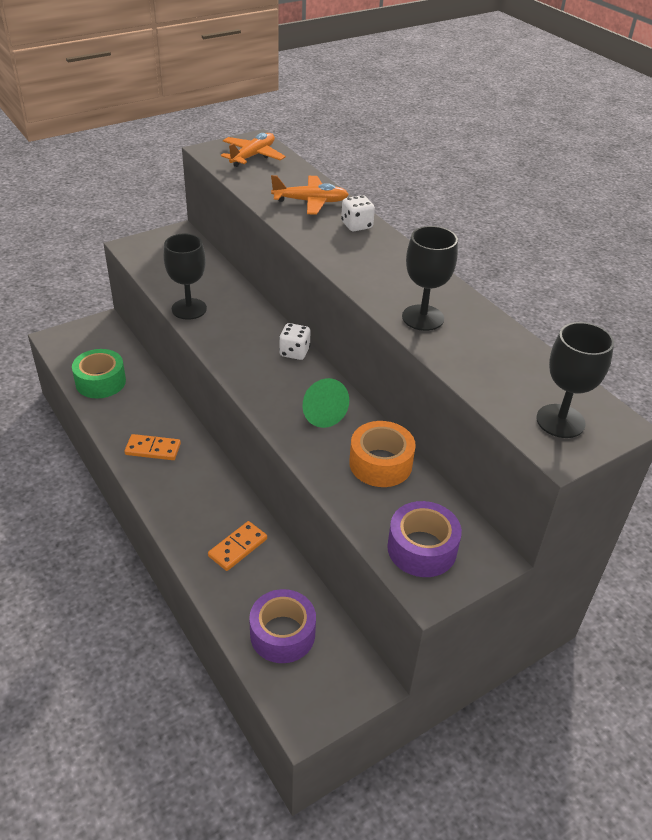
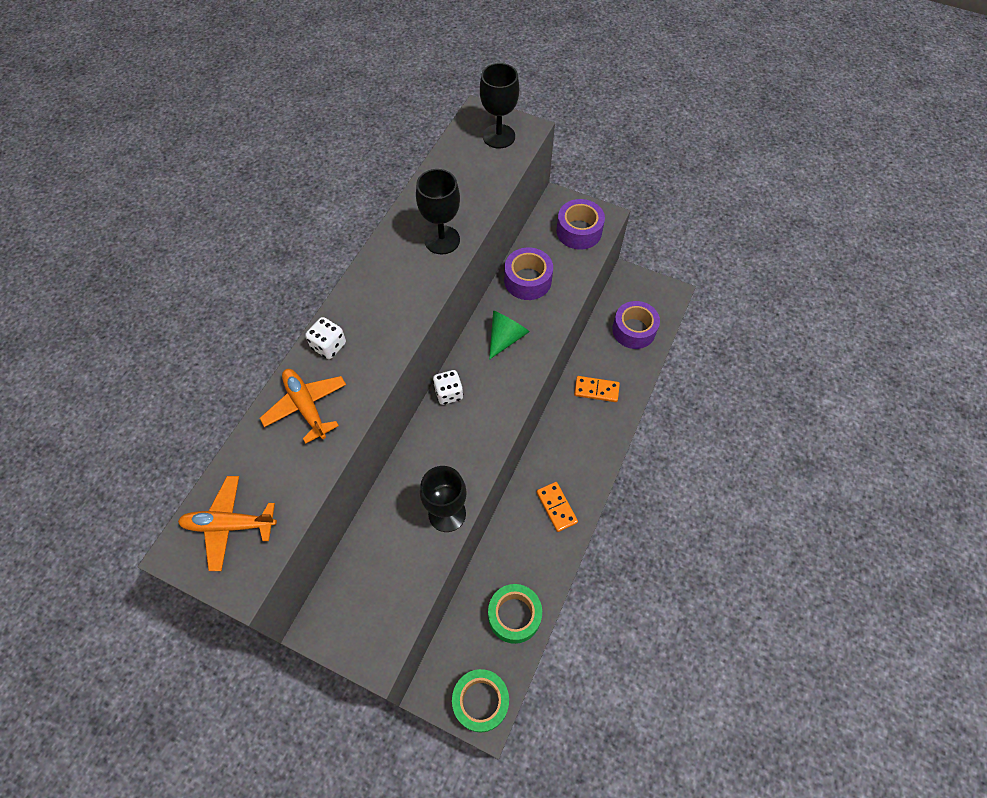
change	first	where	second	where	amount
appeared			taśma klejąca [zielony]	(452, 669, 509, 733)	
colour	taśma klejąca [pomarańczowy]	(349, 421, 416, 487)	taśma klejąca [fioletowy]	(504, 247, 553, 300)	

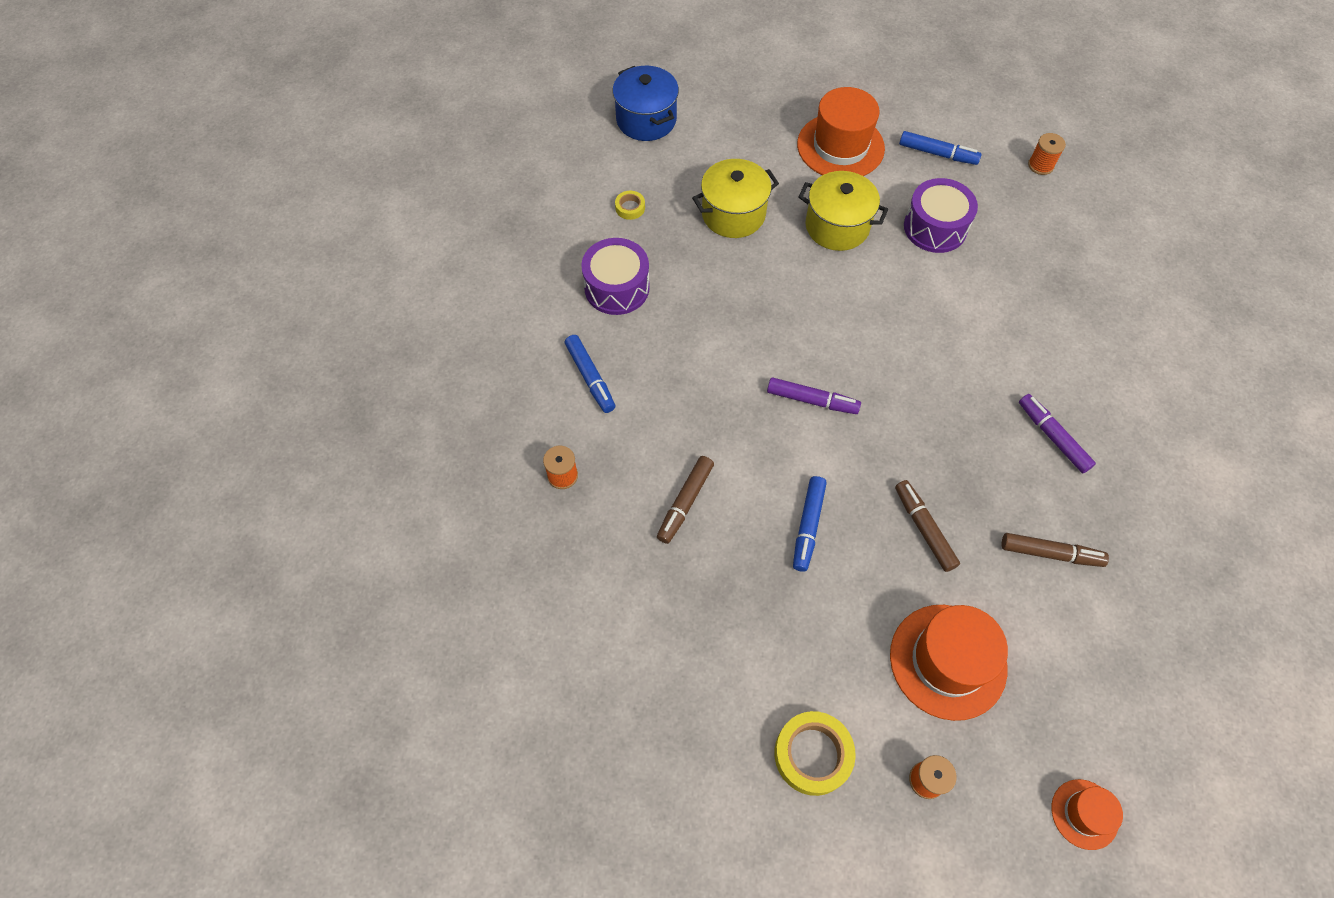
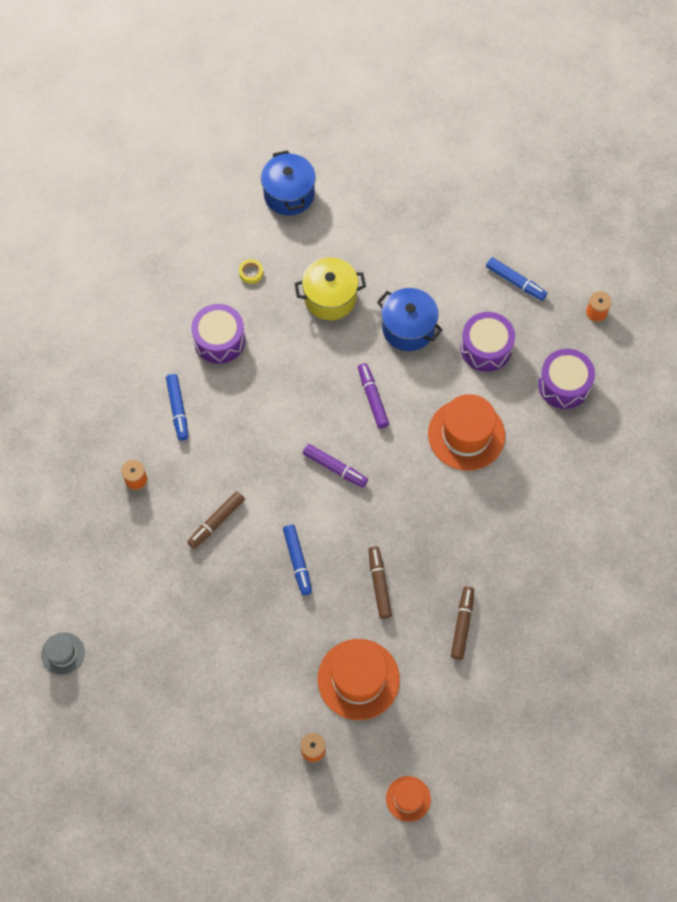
change	first	where	second	where	amount
missing	taśma klejąca [żółty]	(774, 711, 856, 796)			
appeared			kapelusz [szary]	(41, 632, 85, 675)	
appeared			bęben [fioletowy]	(538, 349, 595, 409)	
relocated	kapelusz [pomarańczowy]	(797, 87, 885, 176)		(428, 394, 505, 471)	
relocated	flamaster [fioletowy]	(1019, 394, 1096, 473)		(358, 363, 389, 428)	
colour	garnek [żółty]	(798, 171, 888, 251)	garnek [niebieski]	(377, 288, 443, 351)	
spun	flamaster [niebieski]	(793, 476, 827, 572)		(283, 525, 312, 595)	45 degrees counterclockwise
spun	flamaster [brązowy]	(1002, 533, 1109, 567)		(451, 586, 474, 660)	105 degrees counterclockwise

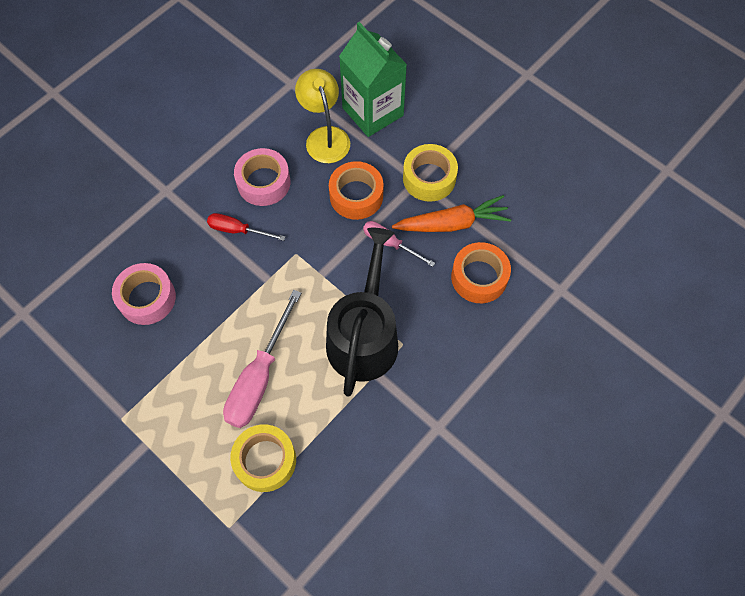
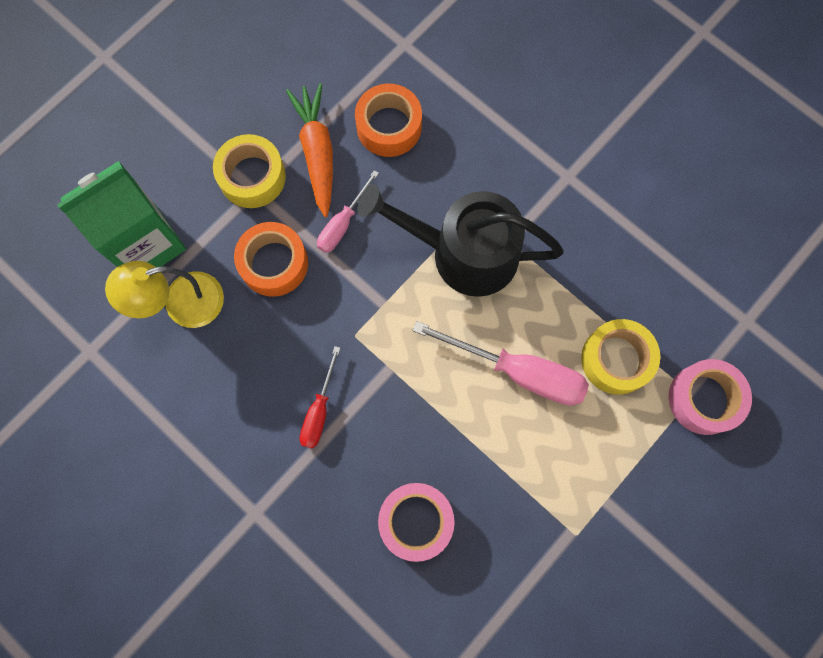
change	first	where	second	where	amount
relocated	taśma klejąca [różowy]	(234, 148, 290, 206)		(669, 359, 752, 435)	

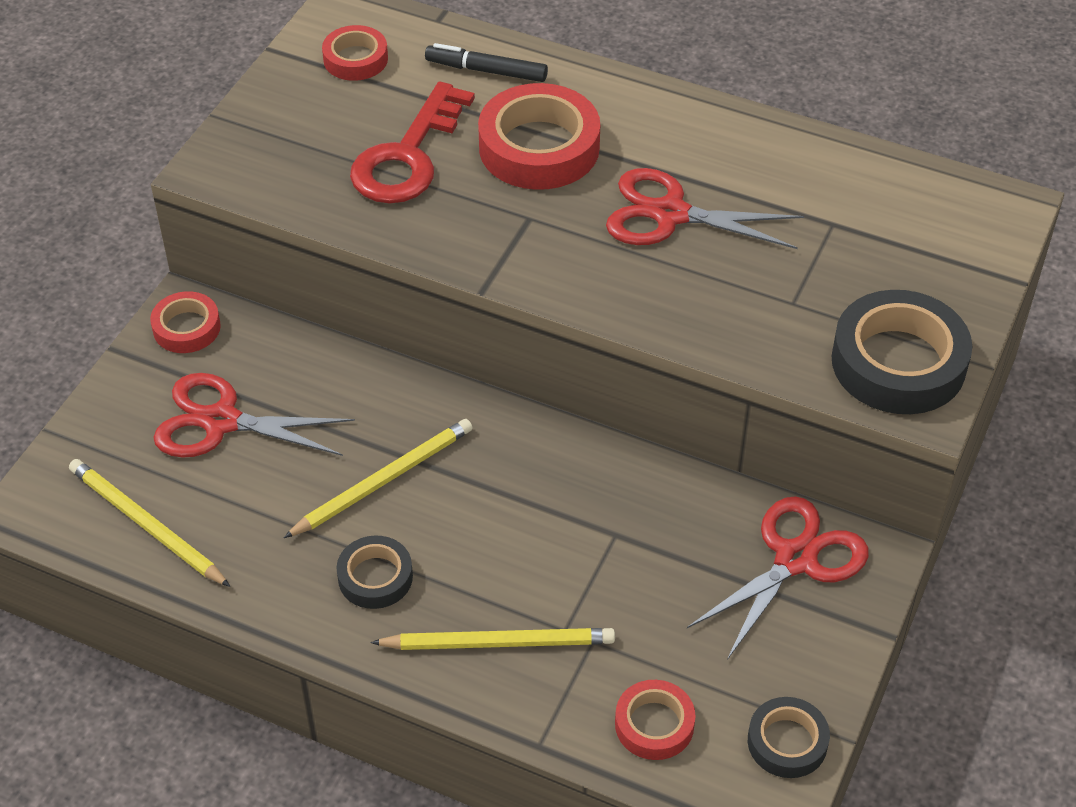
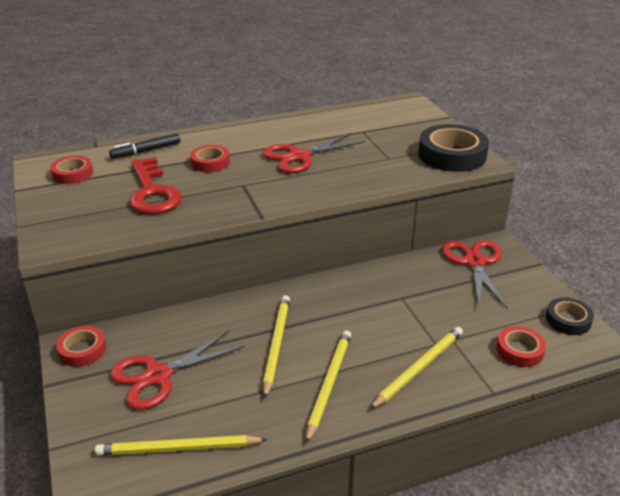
change	first	where	second	where	amount
exchanged	taśma klejąca [czarny]	(337, 536, 413, 609)	ołówek [żółty]	(306, 330, 351, 444)	
size	taśma klejąca [czerwony]	(478, 83, 600, 190)		(190, 145, 230, 172)	x0.56

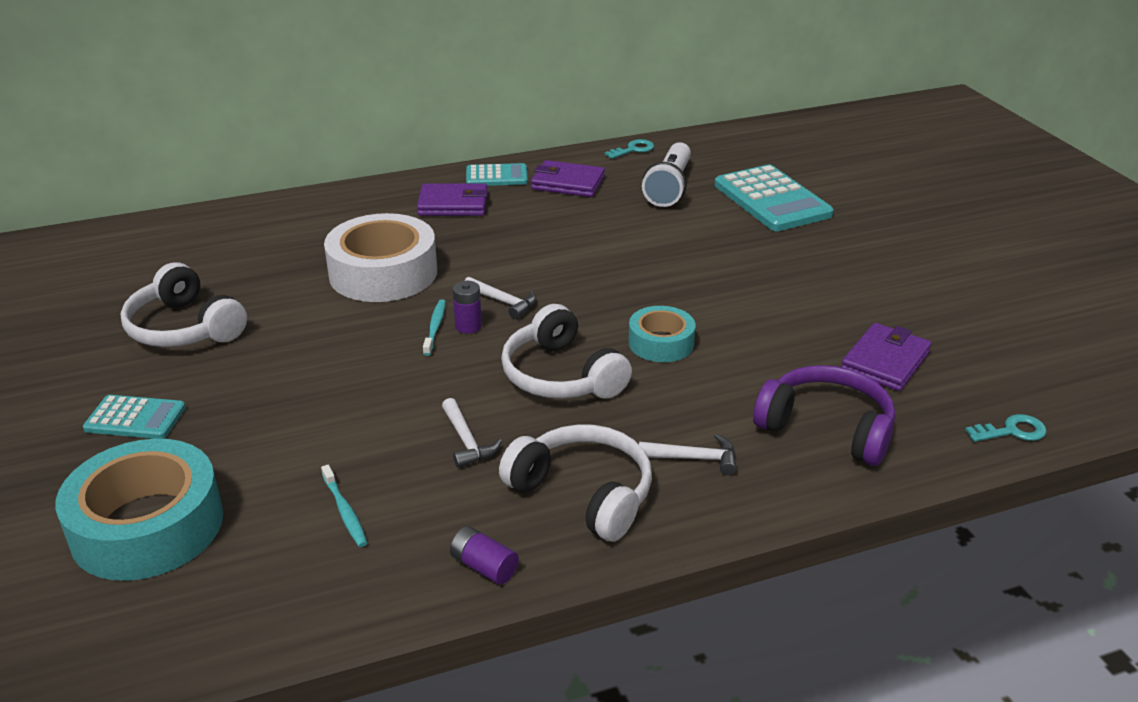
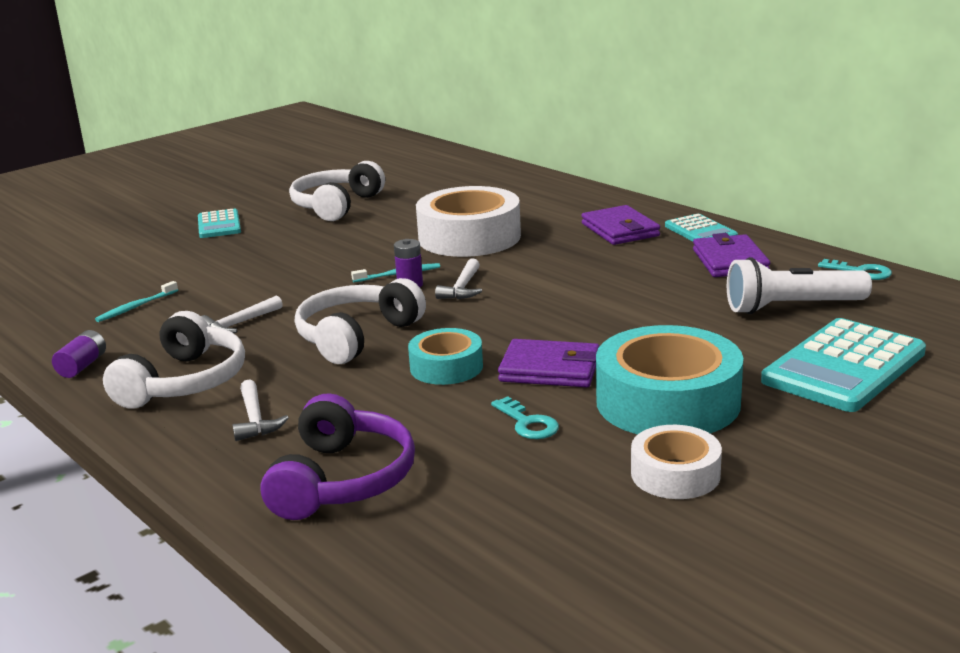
change	first	where	second	where	amount
appeared			taśma klejąca [biały]	(631, 425, 722, 499)	
relocated	taśma klejąca [turkusowy]	(55, 439, 223, 581)		(596, 325, 743, 435)	
relocated	portfel [fioletowy]	(841, 323, 932, 391)		(498, 339, 600, 387)	
relocated	klucz [turkusowy]	(965, 414, 1047, 442)		(491, 396, 559, 439)	

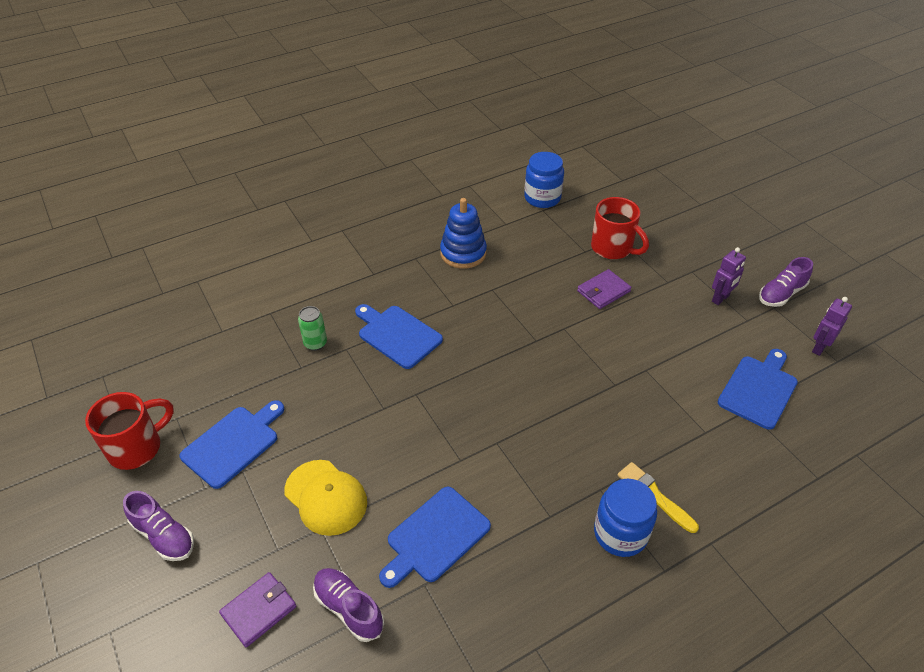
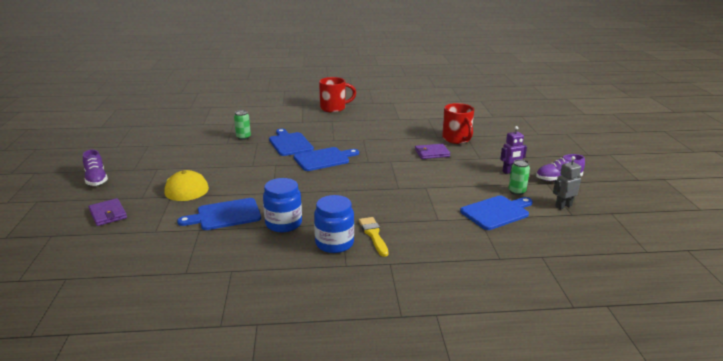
change	first	where	second	where	amount
missing	but [fioletowy]	(313, 568, 384, 642)			
missing	zabawka nakładanka [niebieski]	(440, 198, 487, 269)			
appeared			puszka [zielony]	(508, 159, 530, 195)	
relocated	kubek [czerwony]	(85, 392, 174, 470)		(319, 77, 356, 113)	
relocated	deska do krojenia [niebieski]	(180, 400, 284, 489)		(294, 147, 359, 171)	
relocated	słoik [niebieski]	(524, 152, 564, 208)		(263, 178, 302, 232)	
colour	robot [fioletowy]	(812, 297, 852, 356)	robot [szary]	(553, 156, 581, 209)	
spun	portfel [fioletowy]	(219, 572, 296, 647)		(89, 198, 127, 226)	75 degrees clockwise

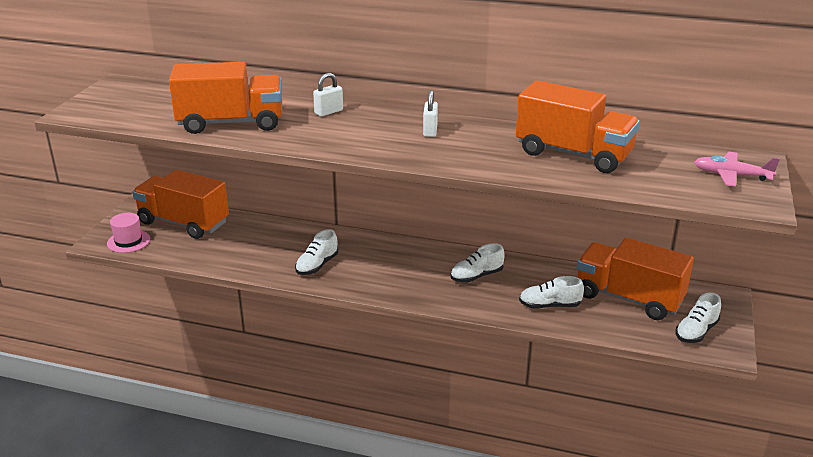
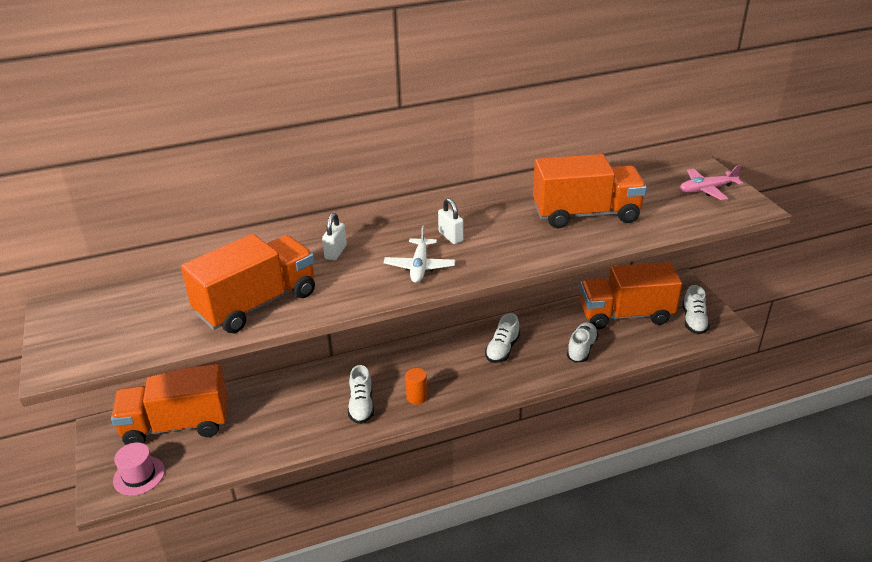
change	first	where	second	where	amount
appeared			samolot [biały]	(384, 225, 455, 283)	
appeared			walec [pomarańczowy]	(405, 368, 427, 405)	
spun	but [biały]	(519, 276, 584, 309)		(567, 322, 599, 363)	150 degrees clockwise

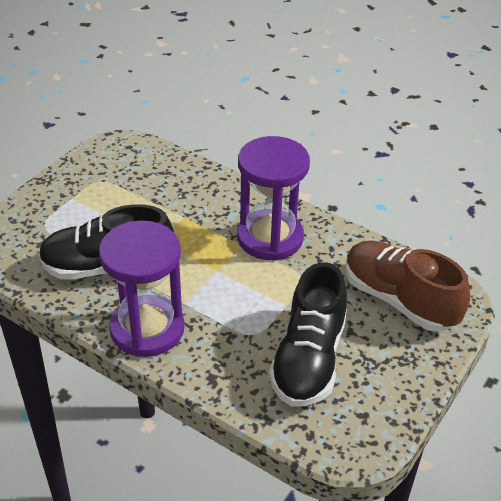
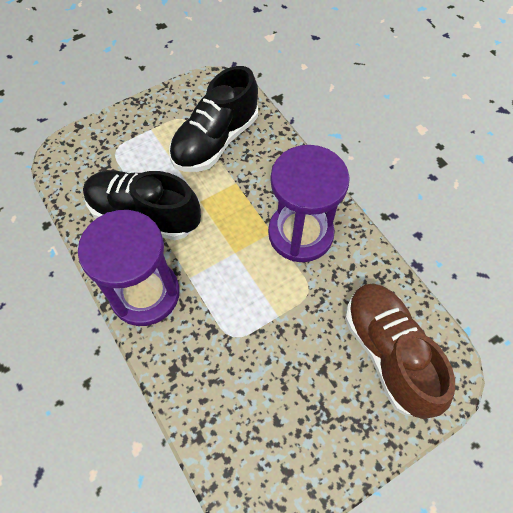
change	first	where	second	where	amount
relocated	but [czarny]	(269, 262, 347, 407)		(169, 66, 258, 172)	

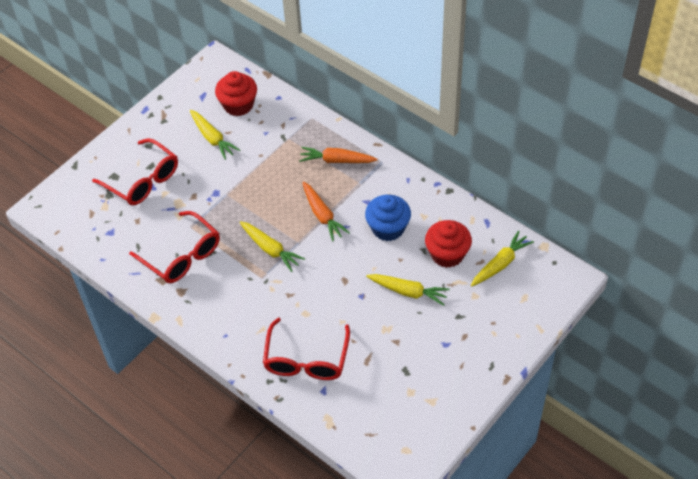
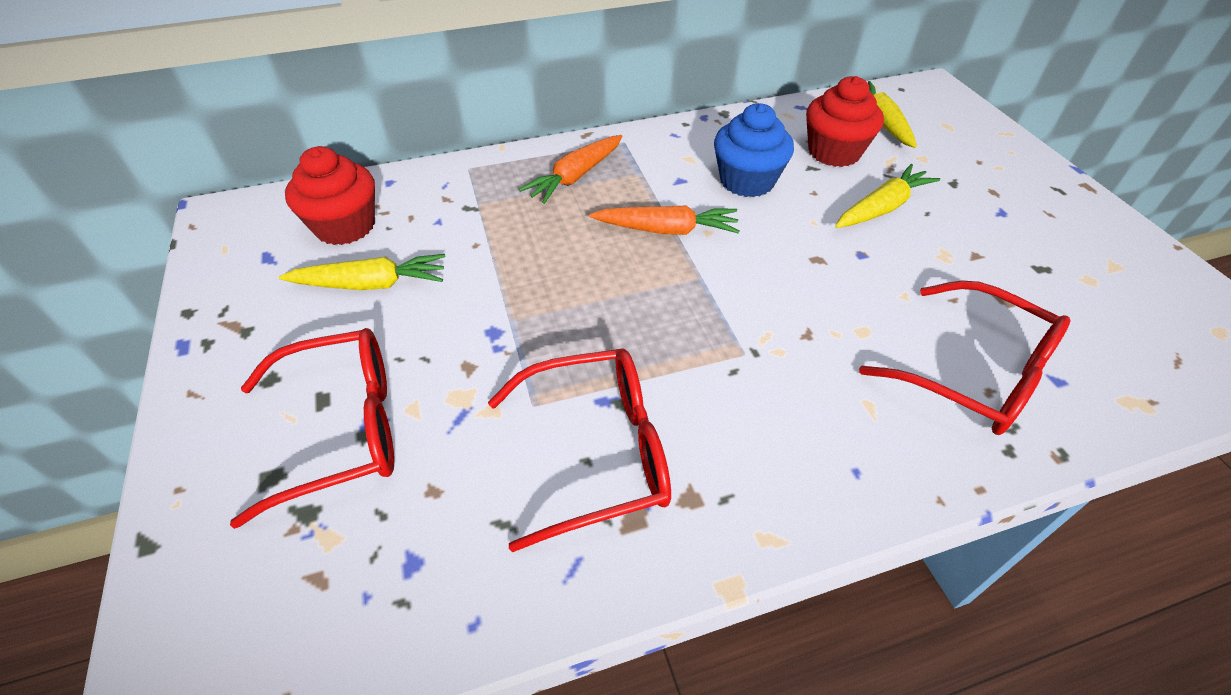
change	first	where	second	where	amount
missing	marchewka [żółty]	(239, 221, 305, 272)			

